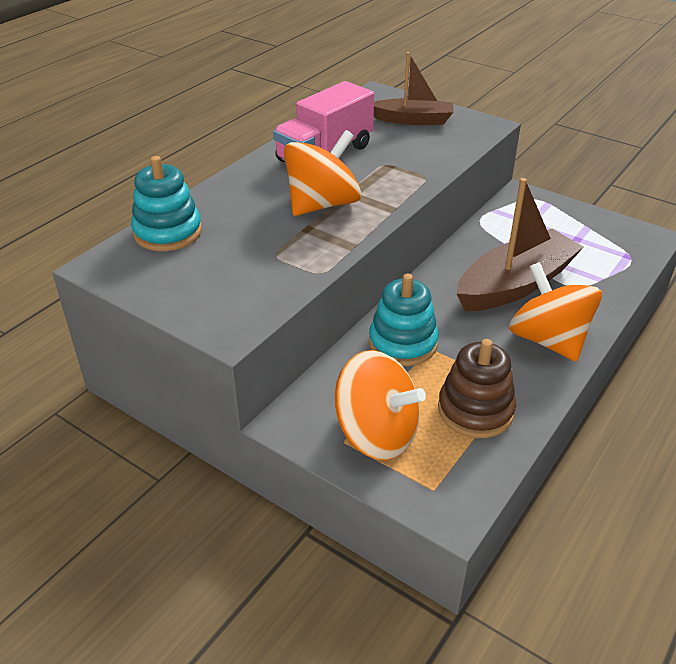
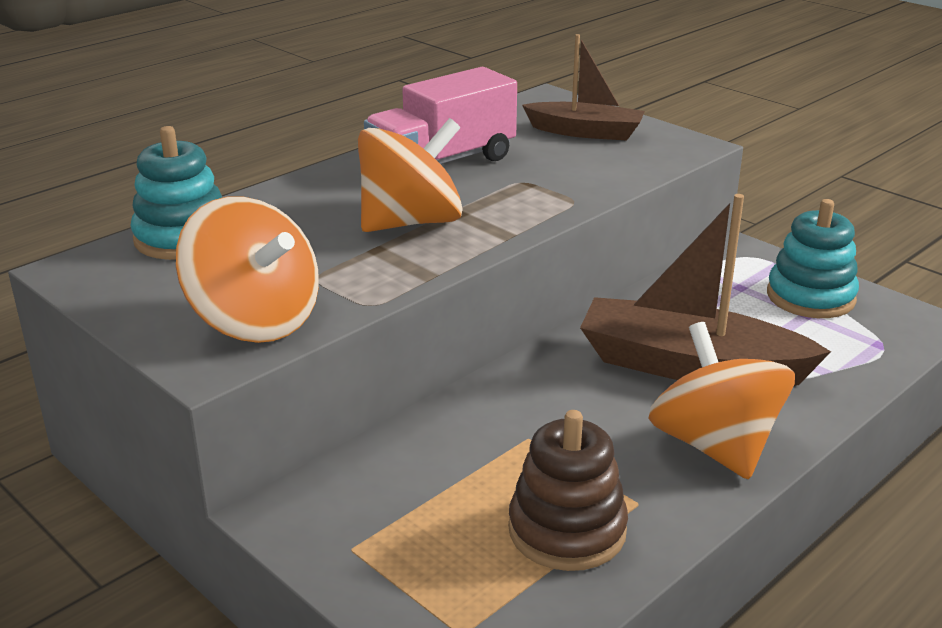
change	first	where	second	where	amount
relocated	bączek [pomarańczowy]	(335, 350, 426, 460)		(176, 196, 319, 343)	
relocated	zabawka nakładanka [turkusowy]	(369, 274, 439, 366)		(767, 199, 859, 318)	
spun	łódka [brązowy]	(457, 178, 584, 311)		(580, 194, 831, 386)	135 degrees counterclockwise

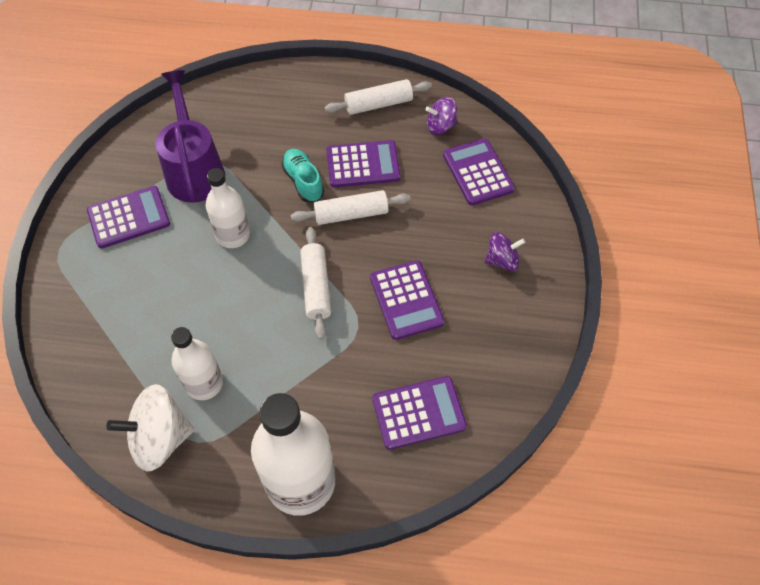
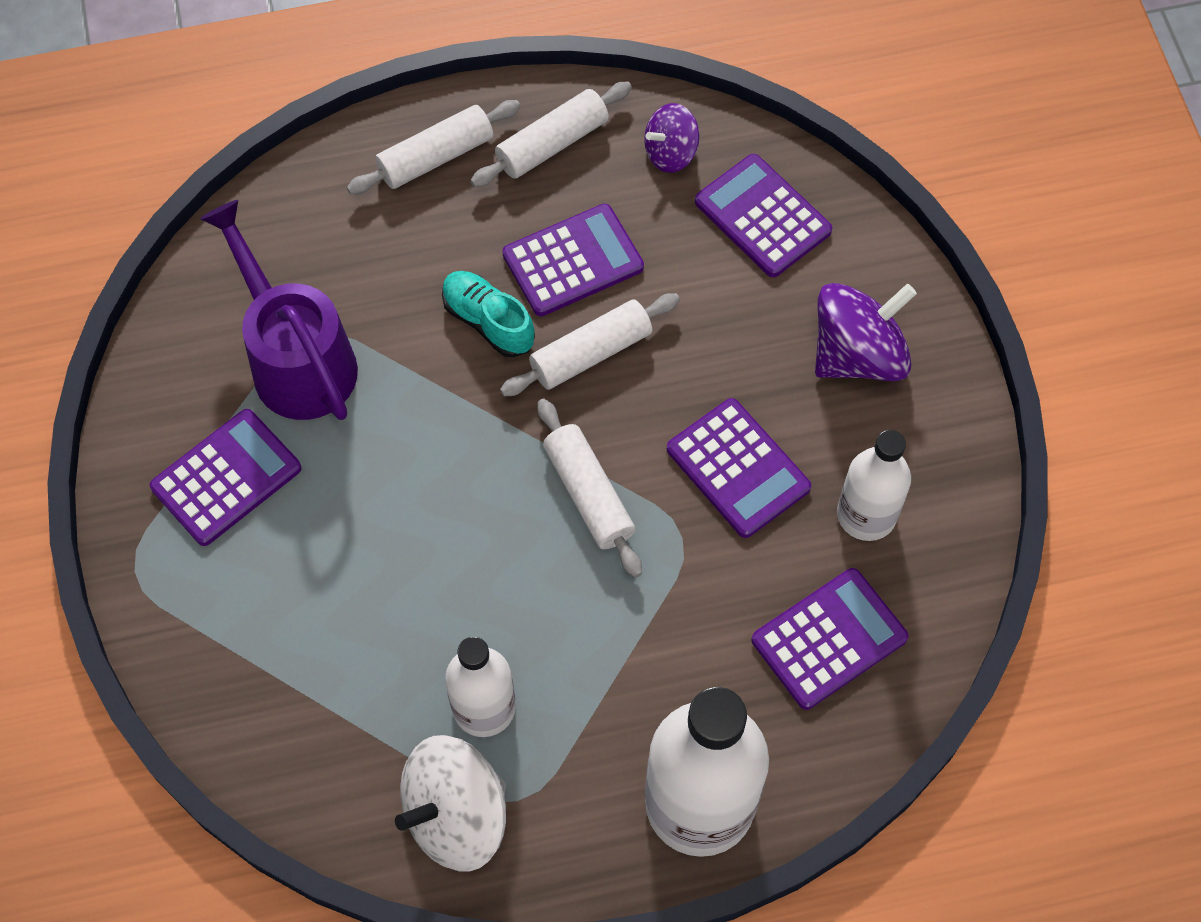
change	first	where	second	where	amount
appeared			wałek do ciasta [biały]	(347, 100, 521, 194)	
relocated	butelka [biały]	(205, 168, 250, 248)		(837, 430, 911, 541)	
size	bączek [fioletowy]	(485, 232, 525, 271)		(815, 283, 917, 381)	x1.70

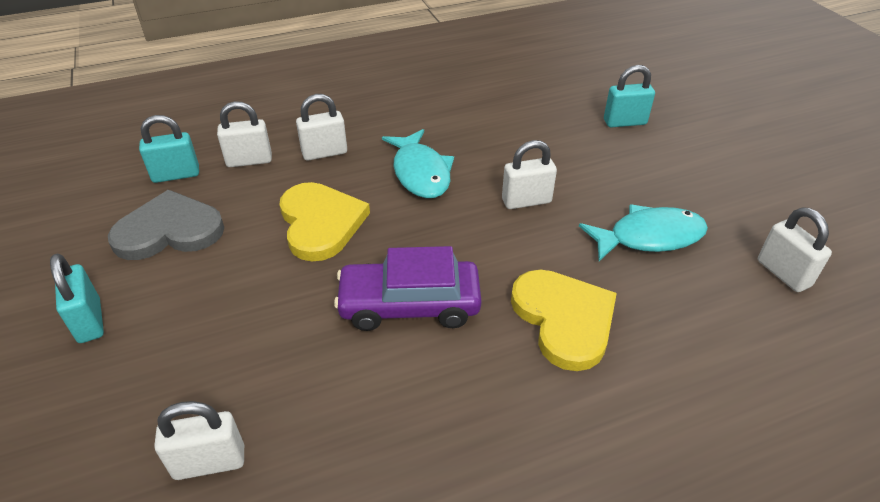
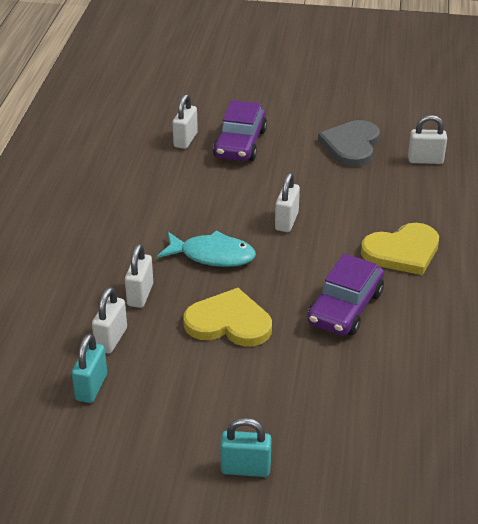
change	first	where	second	where	amount
missing	ryba [turkusowy]	(579, 204, 708, 261)			
relocated	serce [szary]	(108, 190, 224, 260)		(318, 120, 380, 167)	
relocated	kłódka [biały]	(154, 401, 244, 480)		(173, 94, 198, 149)	
exchanged	kłódka [turkusowy]	(604, 65, 655, 128)	samochód [fioletowy]	(213, 100, 267, 161)	
spun	serce [żółty]	(511, 270, 617, 371)		(361, 223, 439, 275)	150 degrees clockwise

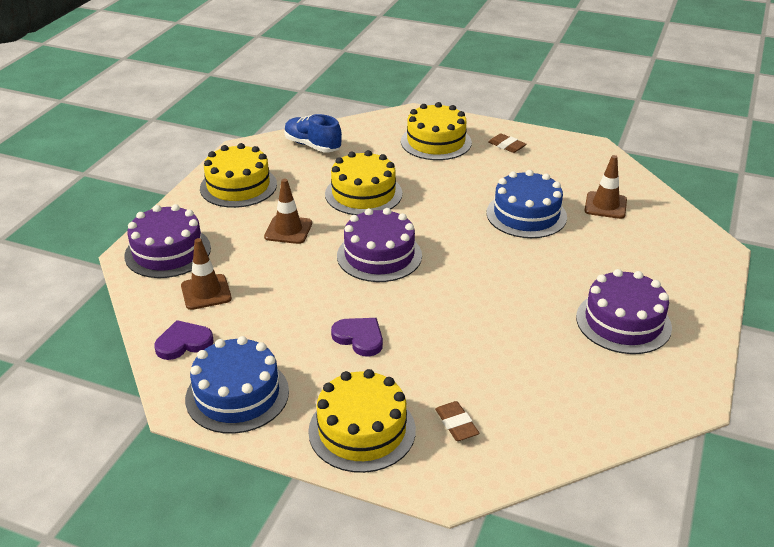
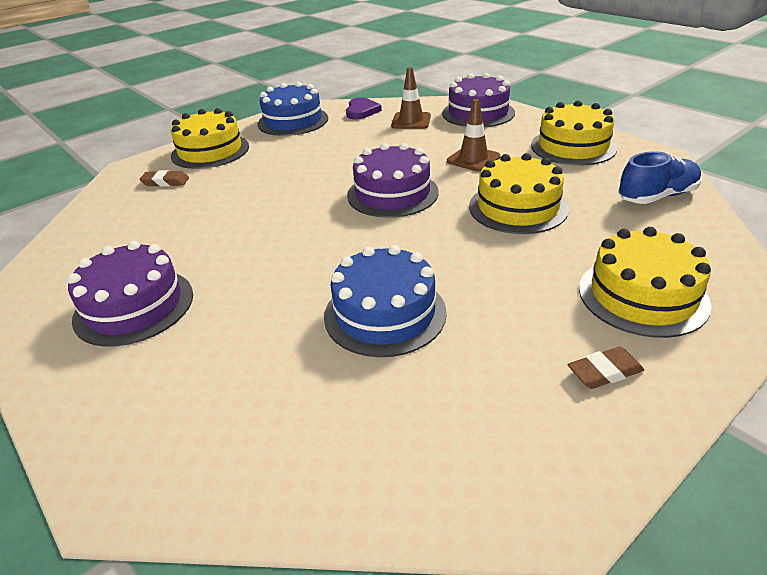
change	first	where	second	where	amount
missing	serce [fioletowy]	(331, 318, 383, 357)			
missing	pachołek [brązowy]	(584, 155, 627, 219)			

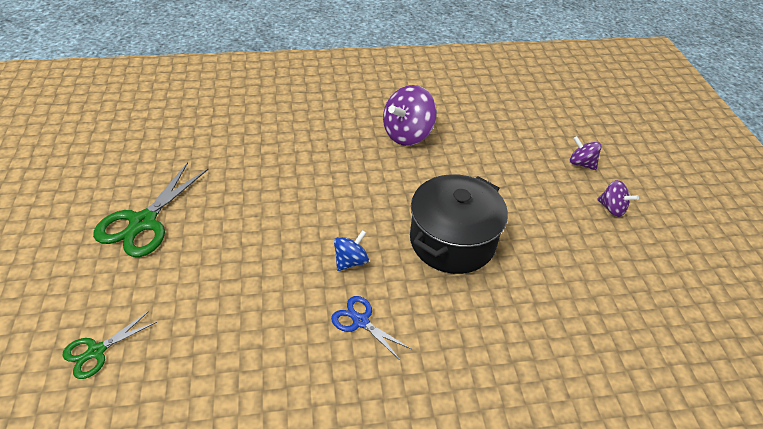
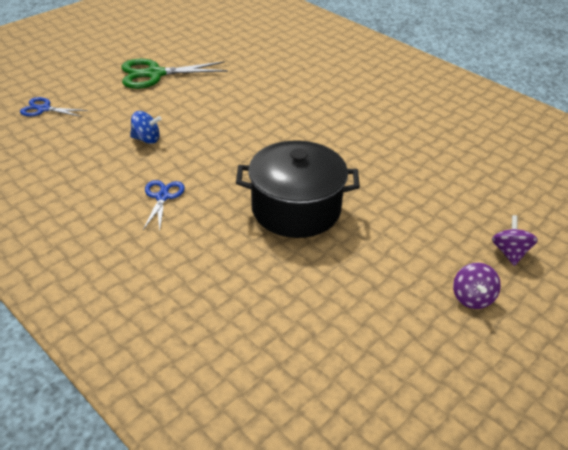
change	first	where	second	where	amount
missing	bączek [fioletowy]	(383, 85, 437, 146)			
relocated	bączek [niebieski]	(334, 230, 369, 271)		(130, 111, 161, 144)	
colour	nożyczki [zielony]	(63, 311, 157, 379)	nożyczki [niebieski]	(20, 97, 88, 117)	

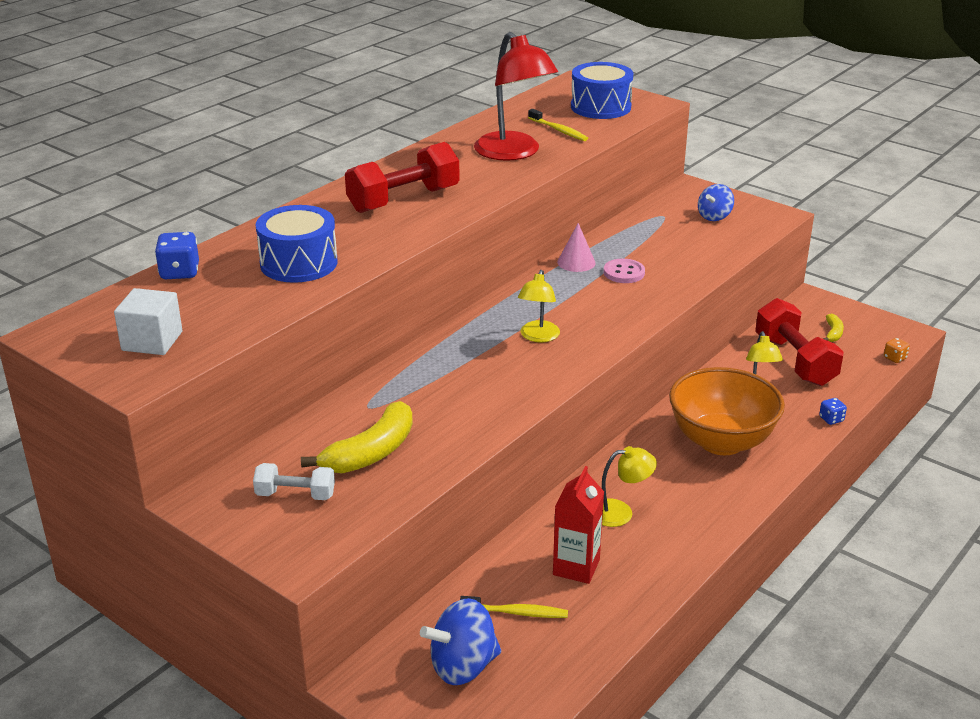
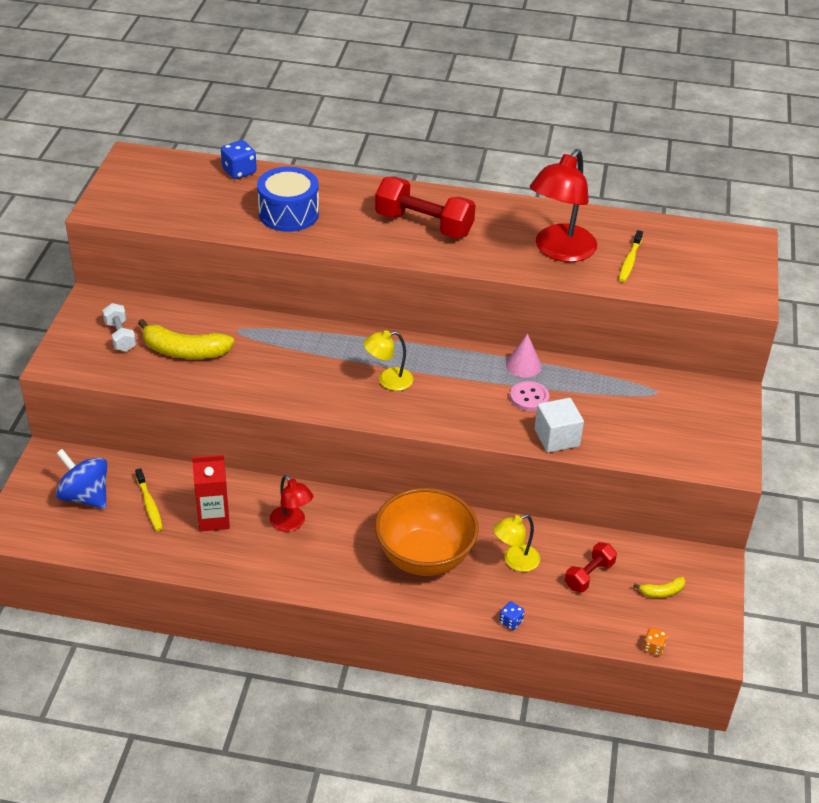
change	first	where	second	where	amount
missing	bęben [niebieski]	(571, 62, 633, 119)			
missing	bączek [niebieski]	(698, 184, 734, 221)			
relocated	sześcian [biały]	(114, 288, 182, 355)		(534, 398, 584, 453)	
colour	lampka [żółty]	(602, 446, 657, 527)	lampka [czerwony]	(270, 475, 313, 532)	
size	hantel [czerwony]	(755, 298, 844, 386)		(565, 542, 617, 592)	x0.56

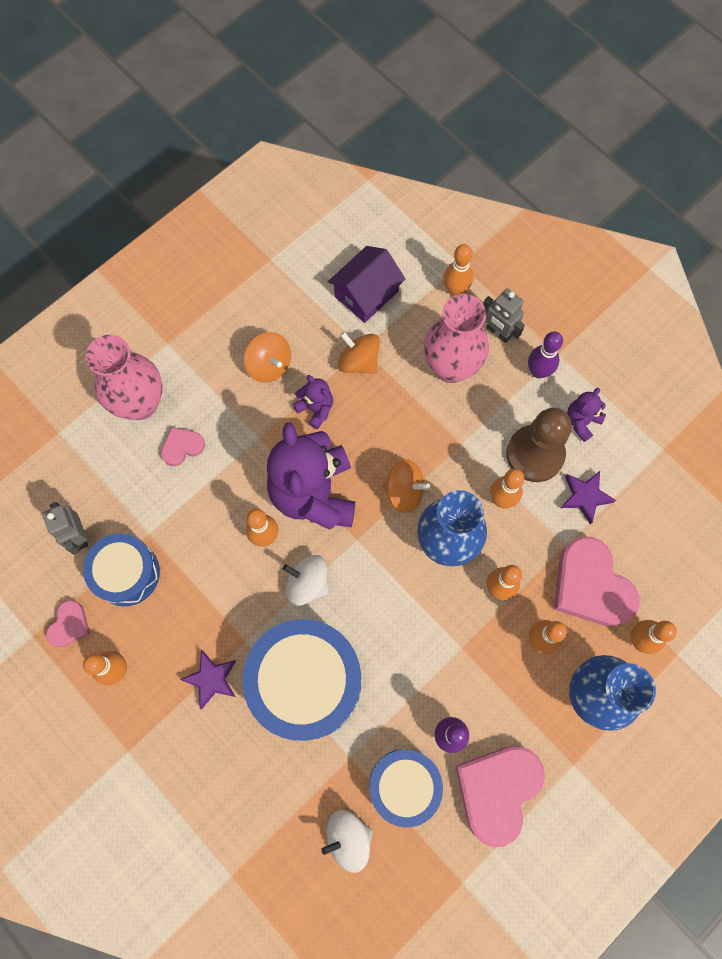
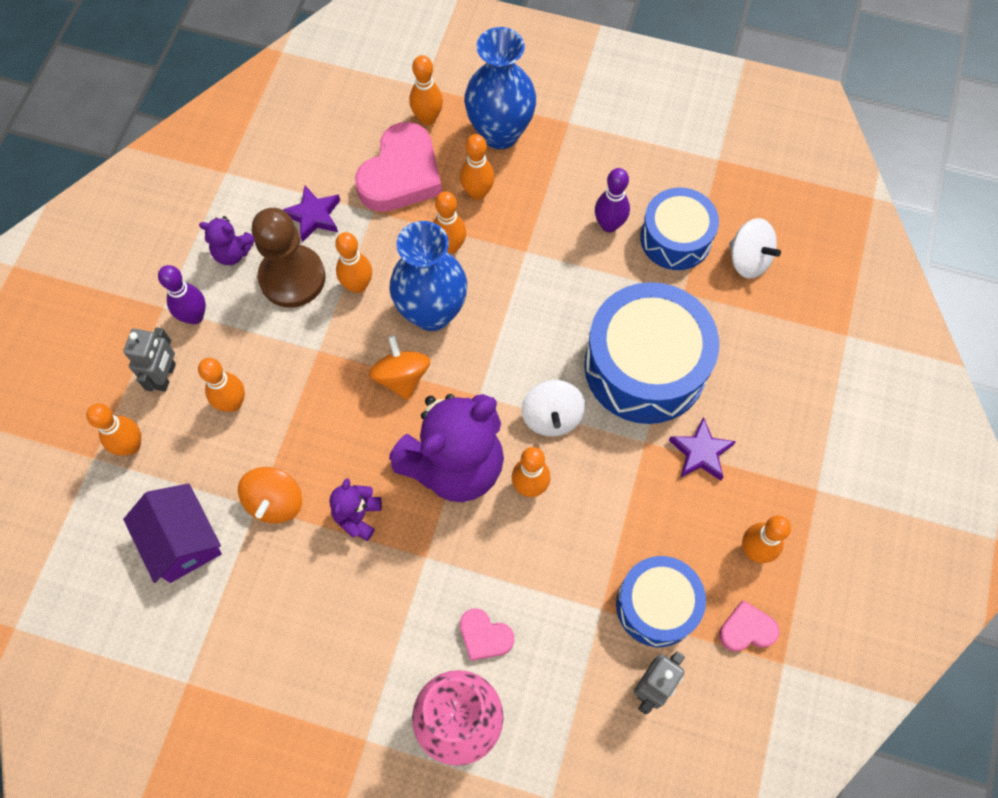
change	first	where	second	where	amount
missing	bączek [pomarańczowy]	(244, 332, 291, 383)			
missing	serce [różowy]	(456, 746, 545, 847)			
exchanged	wazon [różowy]	(423, 294, 489, 383)	kręgiel [pomarańczowy]	(198, 358, 245, 412)	
spun	domek [fioletowy]	(328, 246, 406, 323)		(123, 483, 222, 583)	45 degrees clockwise

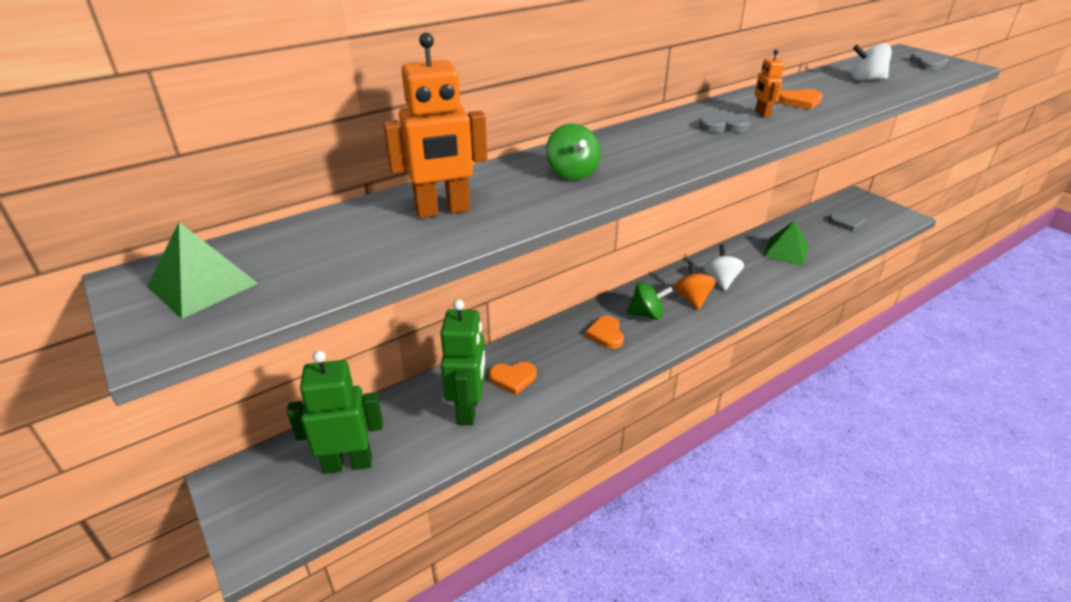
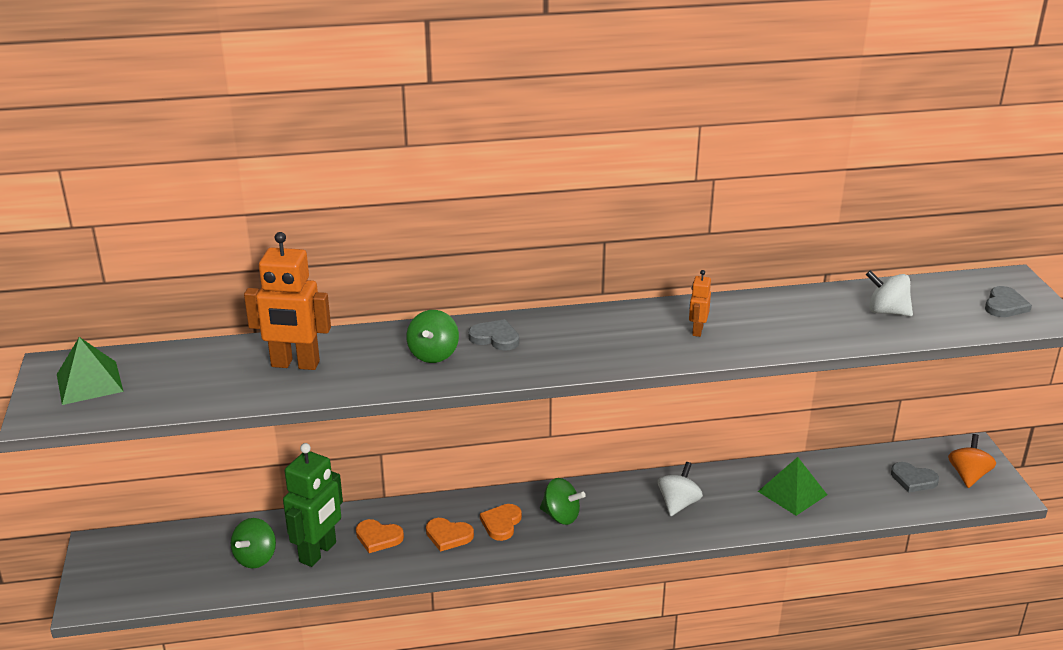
change	first	where	second	where	amount
missing	robot [zielony]	(287, 350, 383, 474)			
appeared			bączek [zielony]	(231, 518, 276, 568)	
relocated	bączek [pomarańczowy]	(674, 261, 716, 309)		(948, 434, 996, 488)	
relocated	serce [szary]	(699, 110, 750, 133)		(468, 319, 519, 351)	
relocated	serce [pomarańczowy]	(778, 89, 823, 110)		(426, 518, 474, 552)	

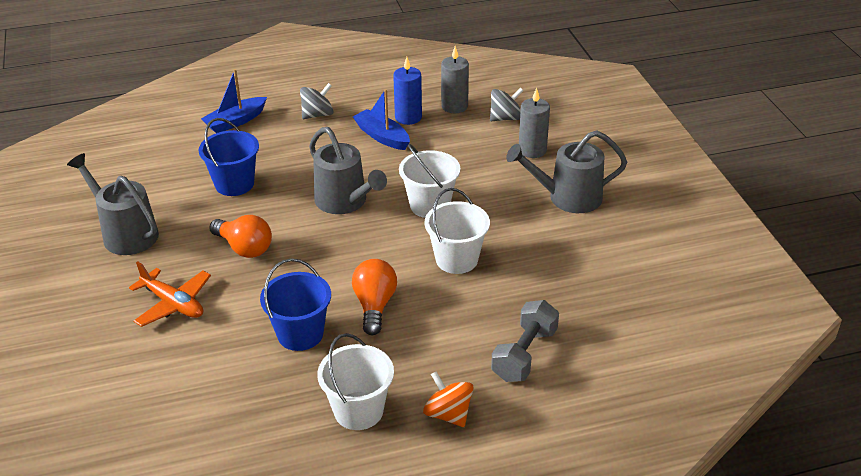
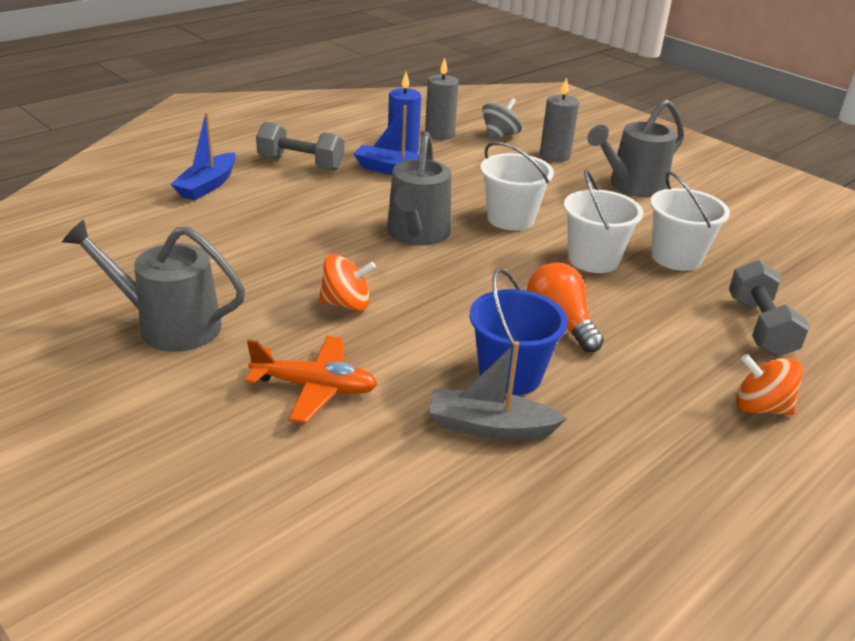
change	first	where	second	where	amount
missing	wiadro [niebieski]	(199, 118, 259, 196)			
appeared			łódka [szary]	(429, 341, 567, 440)	
relocated	wiadro [biały]	(317, 333, 394, 430)		(650, 171, 730, 271)	
exchanged	żarówka [pomarańczowy]	(209, 215, 272, 258)	bączek [pomarańczowy]	(319, 254, 376, 311)	
exchanged	bączek [szary]	(300, 83, 334, 119)	hantel [szary]	(256, 122, 344, 171)	
spun	konewka [szary]	(309, 127, 387, 214)		(387, 132, 451, 246)	75 degrees clockwise

